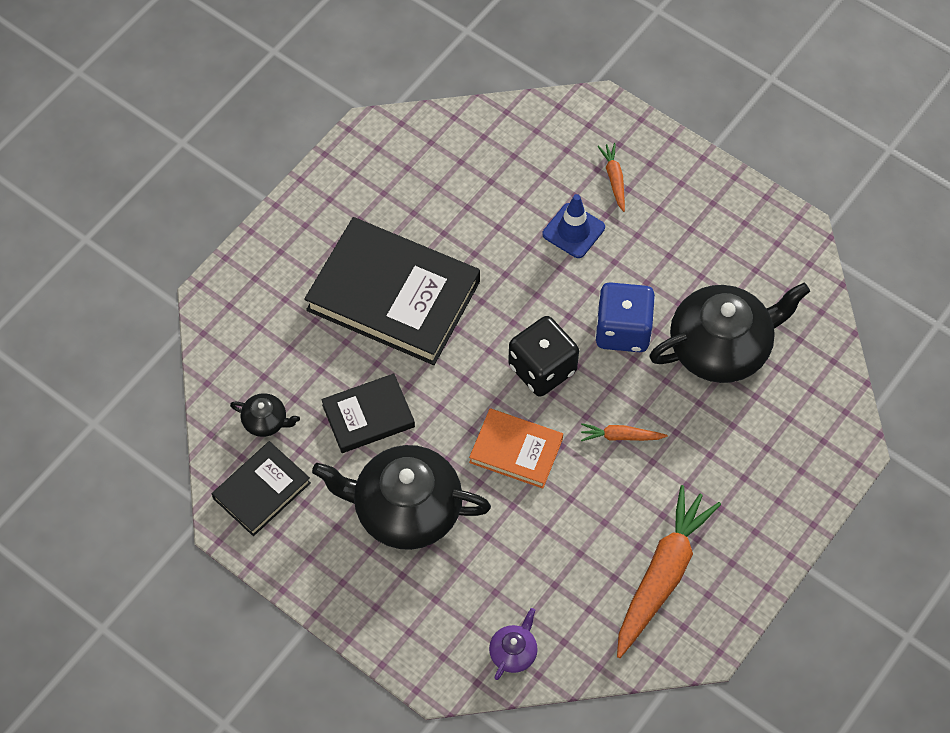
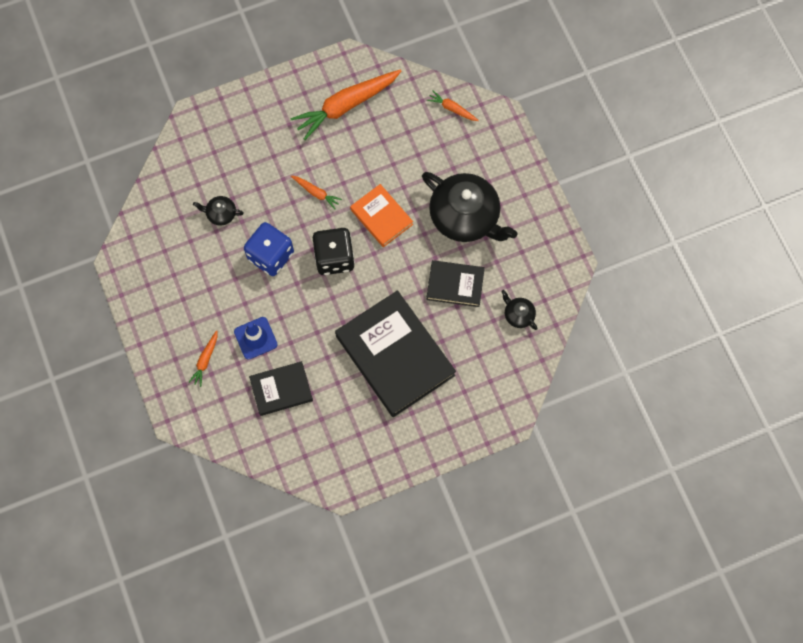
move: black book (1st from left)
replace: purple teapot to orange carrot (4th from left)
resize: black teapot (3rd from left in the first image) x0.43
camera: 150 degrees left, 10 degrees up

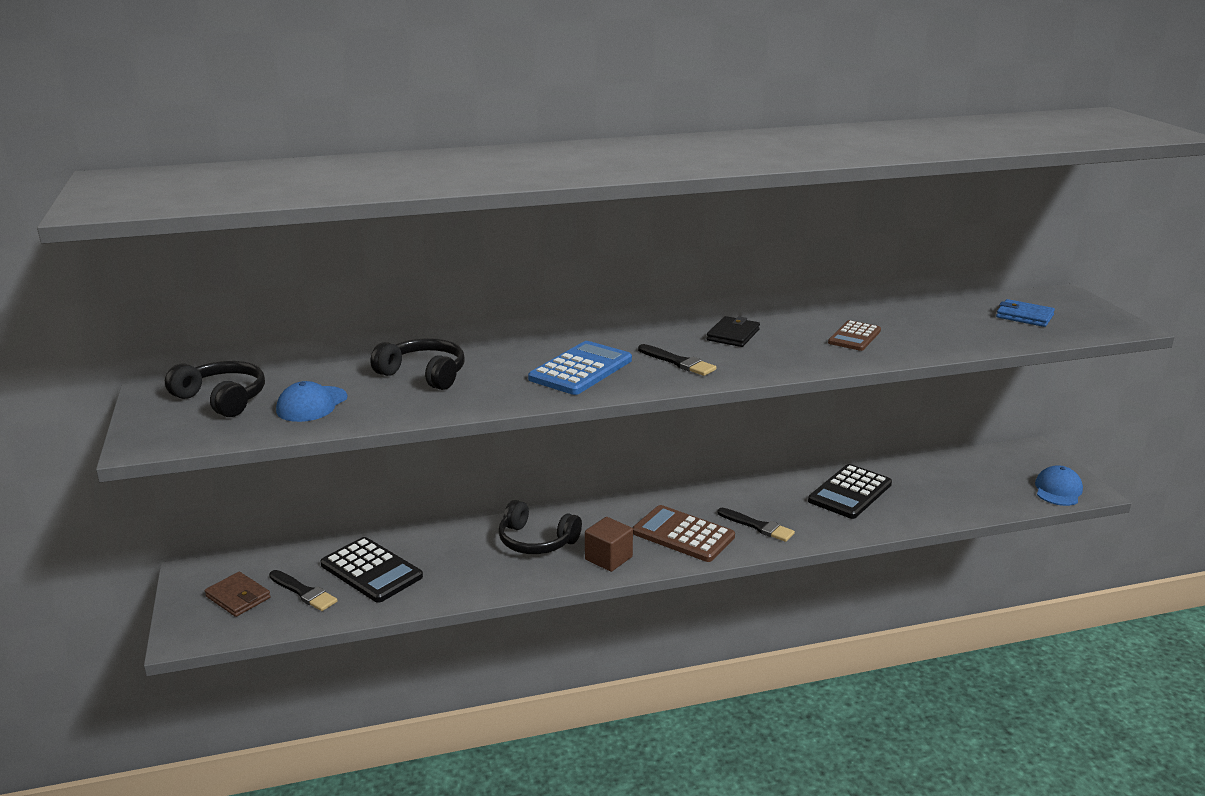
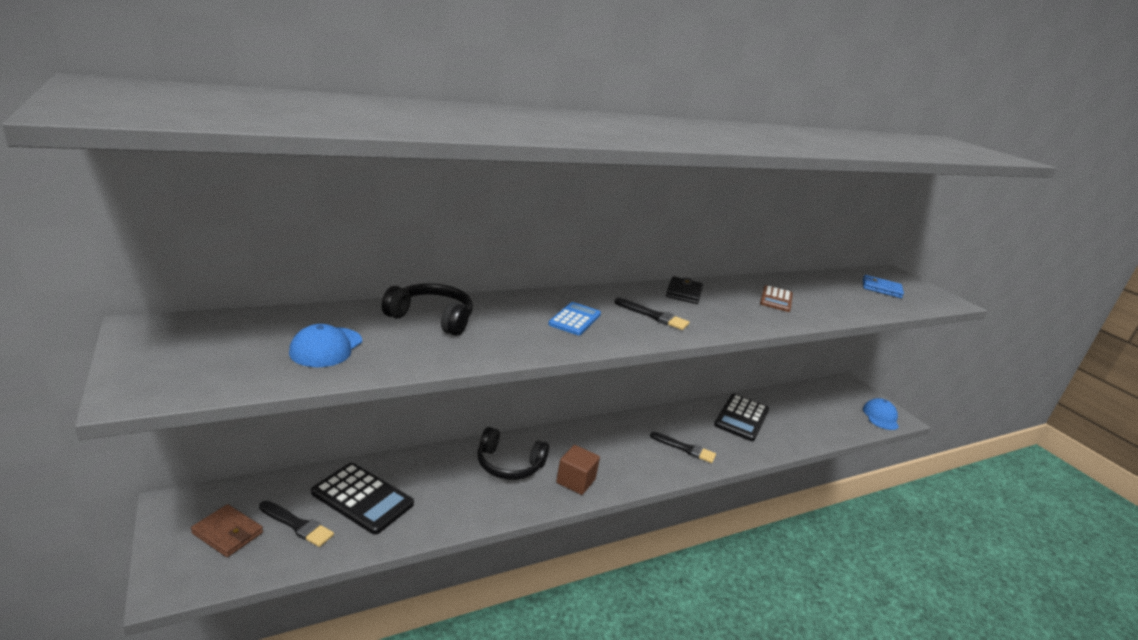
delete: black headphones (1st from left); brown calculator (1st from left)
resize: blue calculator x0.63
camera: 15 degrees left, 0 degrees up

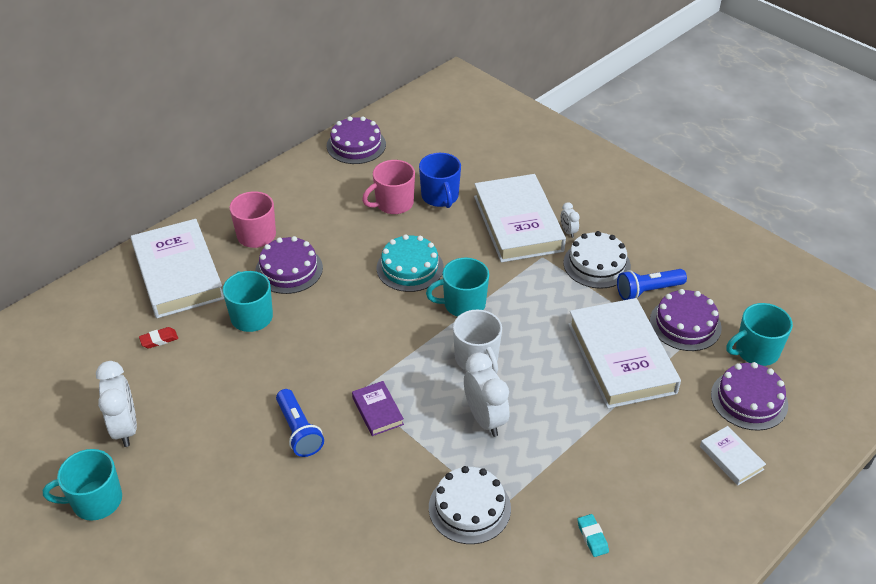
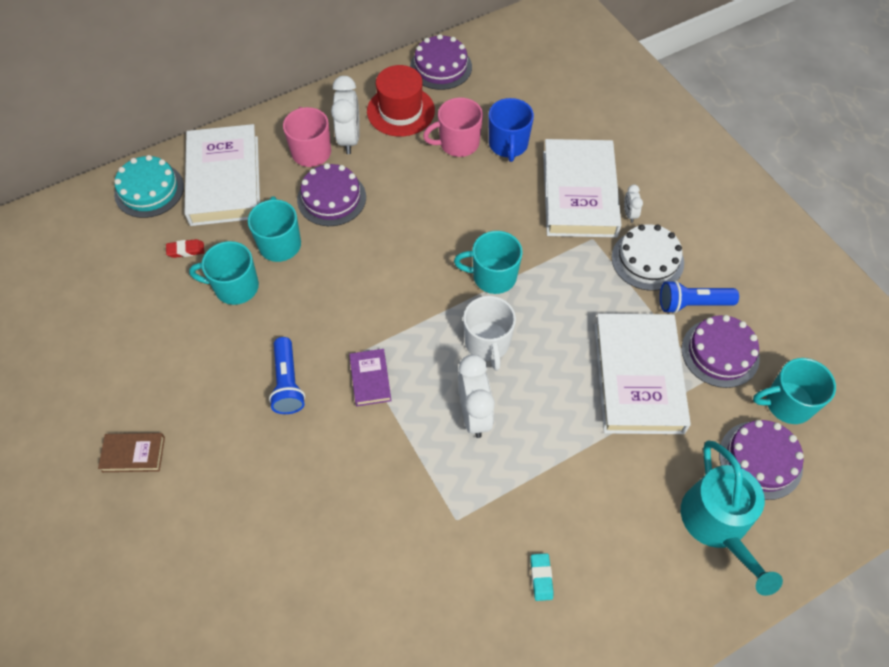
delete: white cake (1st from left)
insert: brown book; red hat
move: turquoise cake; turquoise mug (1st from left); white clock (1st from left)
replace: white book (4th from left) to turquoise watering can
camera: 15 degrees right, 15 degrees up

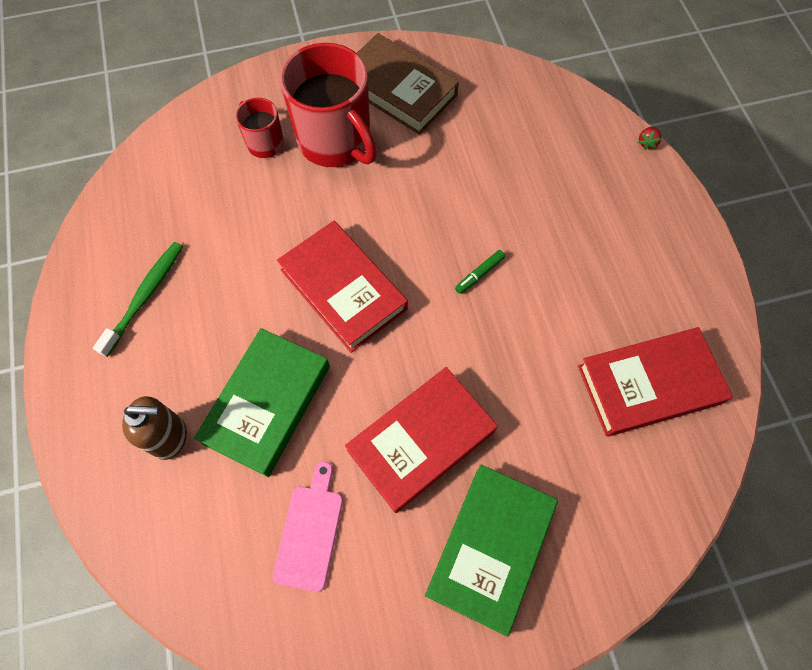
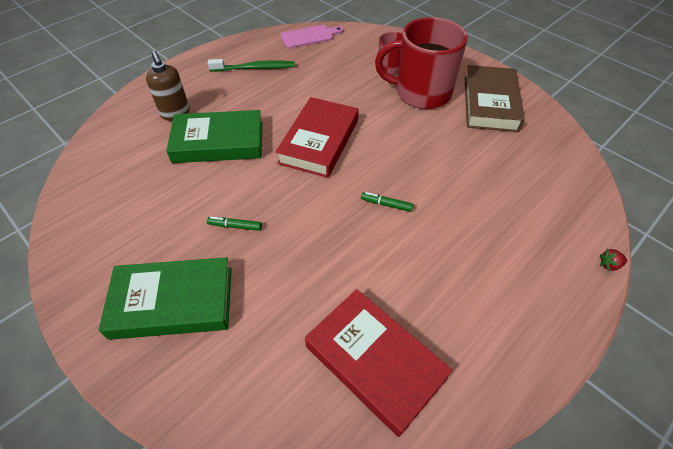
move: pink cutting board
replace: red book (2nd from left) to green marker (1st from left)
rotate: red mug (2nd from left) 75 degrees clockwise
camera: 60 degrees right, 15 degrees down

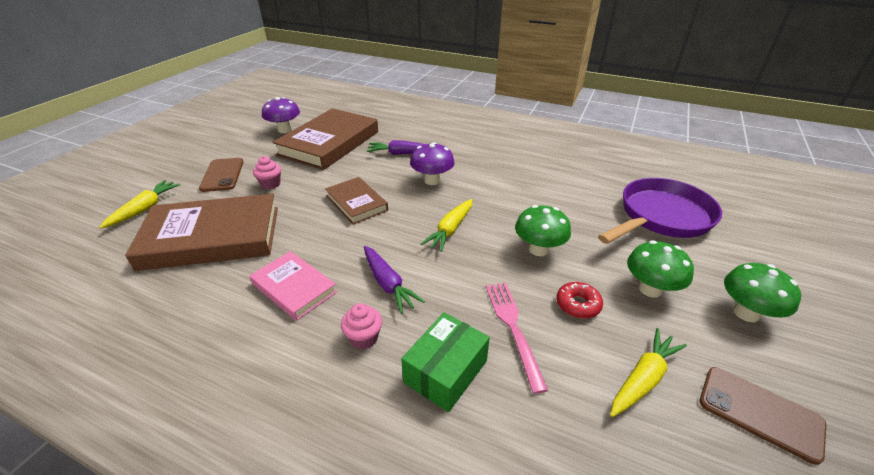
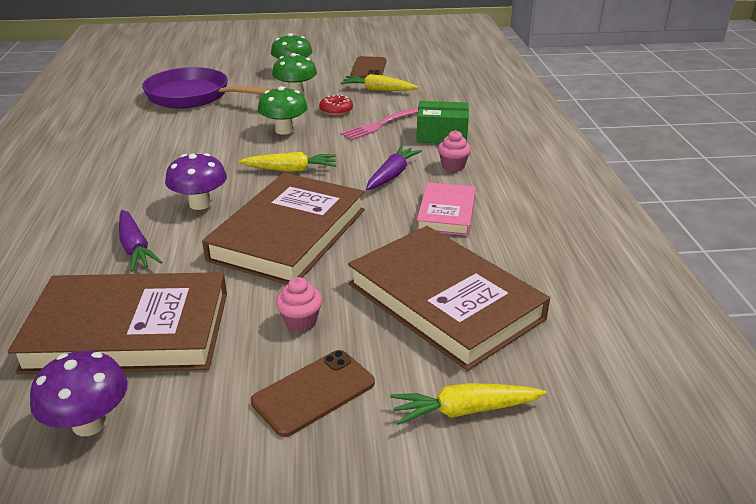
resize: brown book (3rd from left in the first image) x1.84
camera: 120 degrees left, 5 degrees down

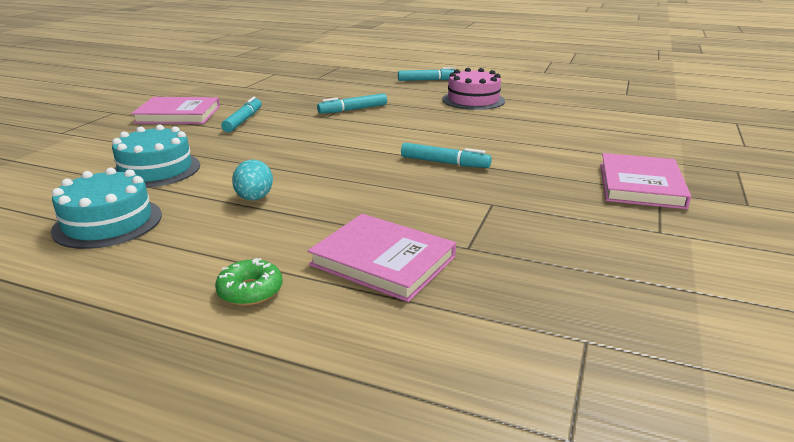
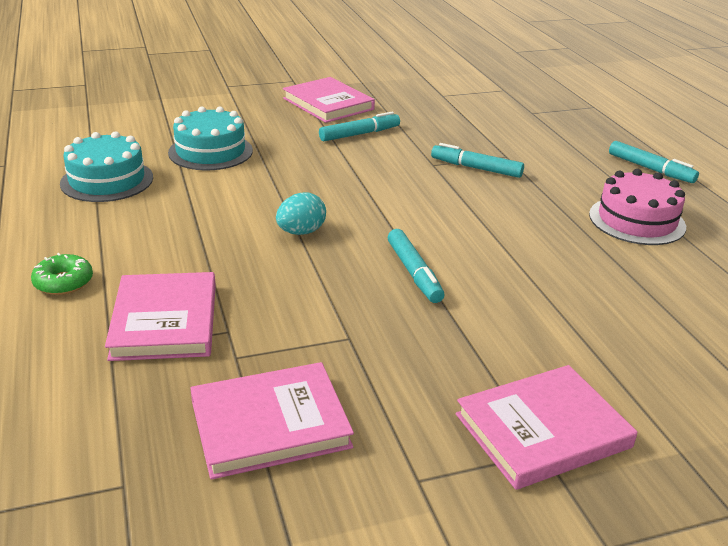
insert: pink book (2nd from left)
move: turquoise egg
camera: 50 degrees right, 5 degrees up

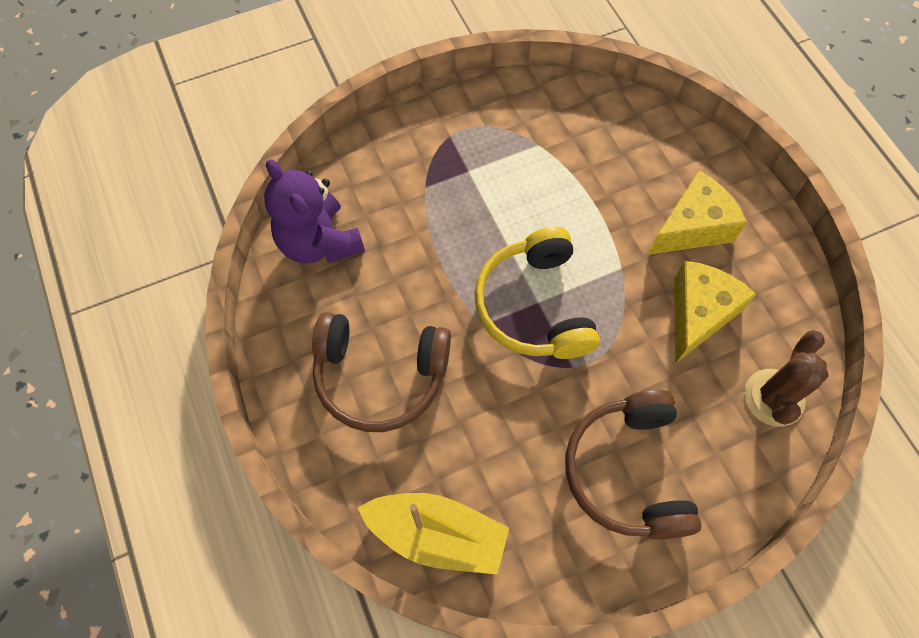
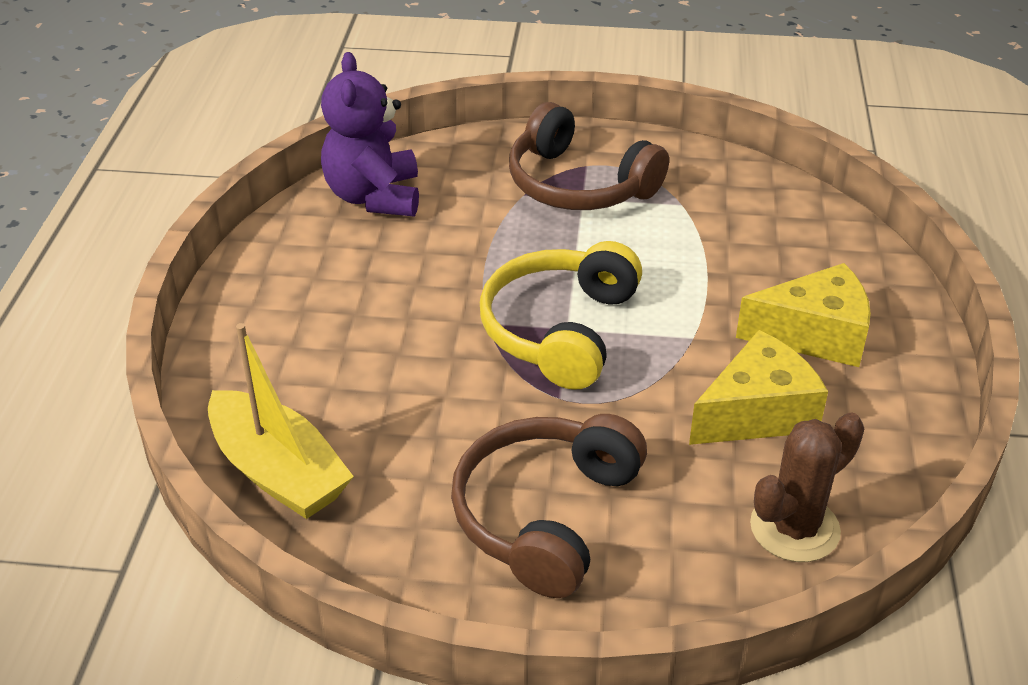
move: brown headphones (1st from left in the first image) to brown headphones (2nd from left)
camera: 30 degrees right, 25 degrees down

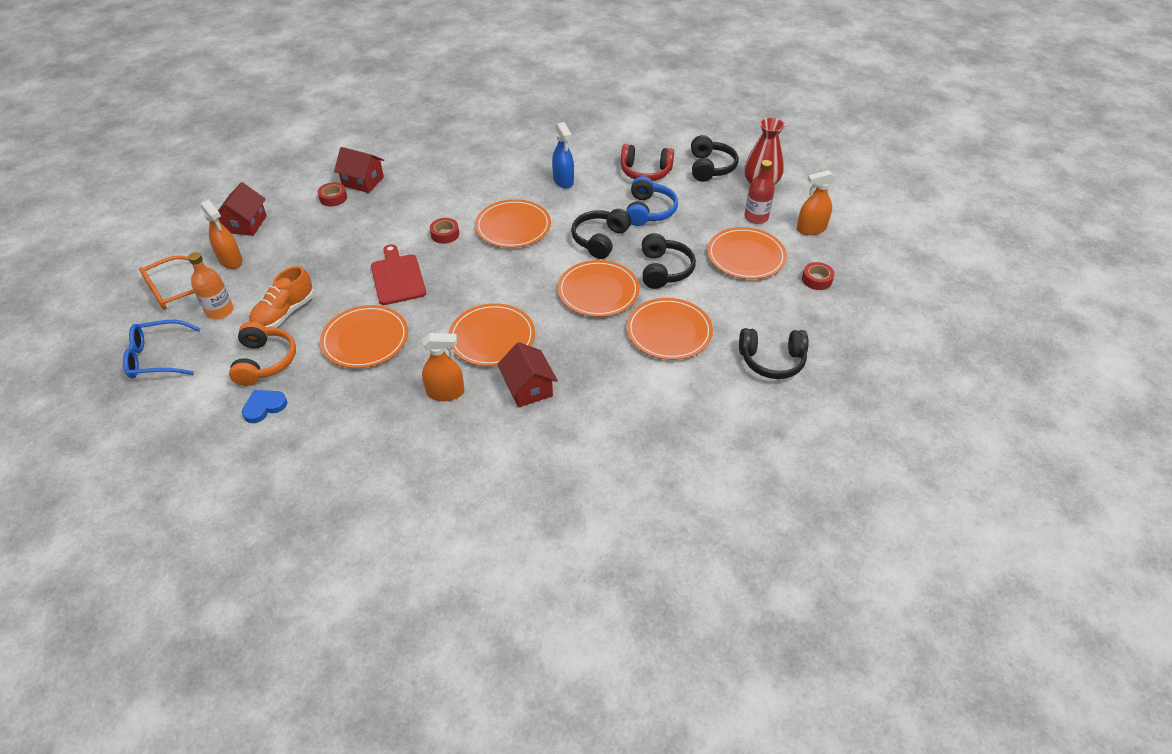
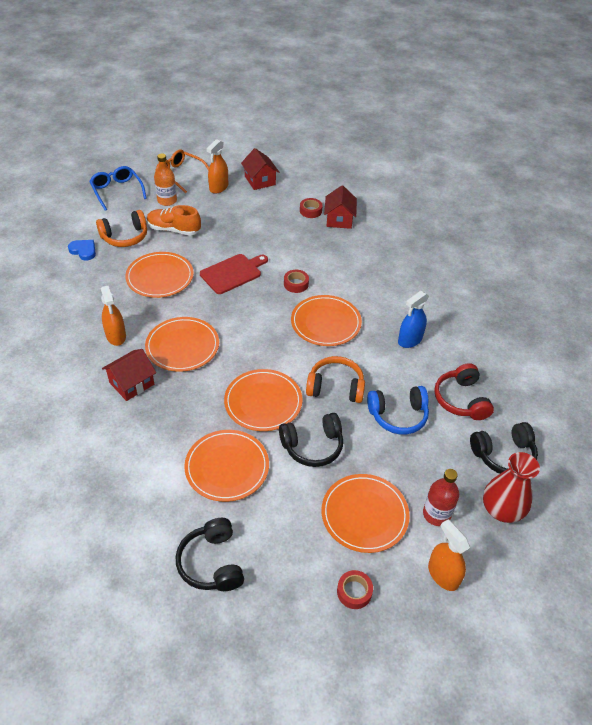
recolor: black headphones (1st from left) to orange headphones (2nd from left)
rotate: red house (1st from left in the first image) 75 degrees clockwise
camera: 70 degrees right, 0 degrees up

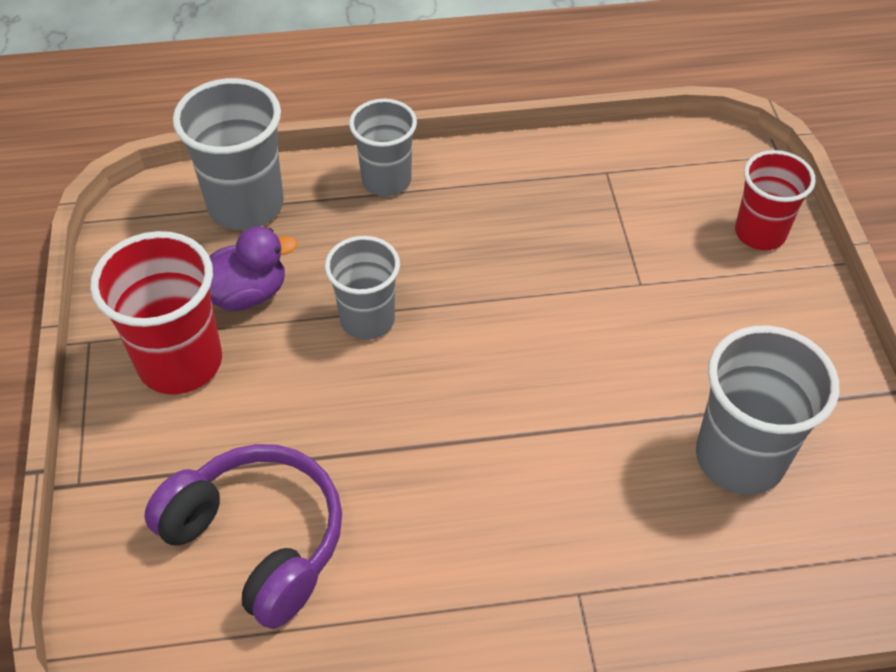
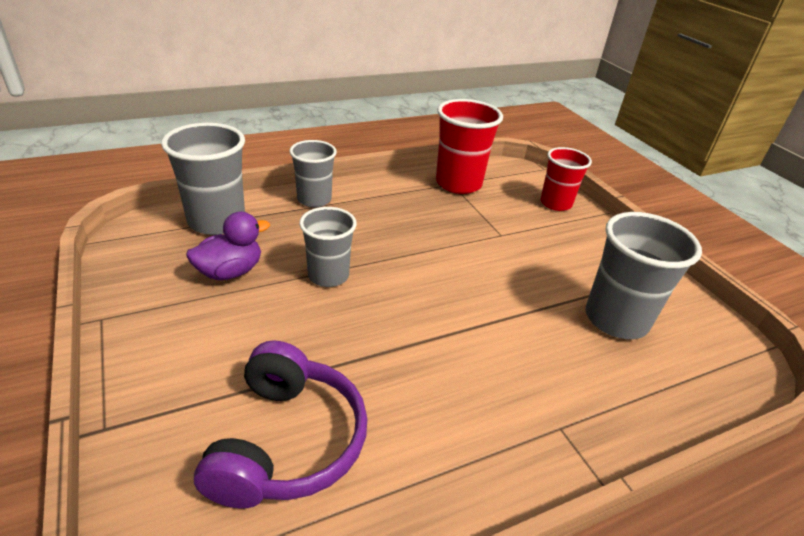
move: red cup (1st from left)
rotate: purple headphones 75 degrees clockwise
camera: 20 degrees left, 15 degrees down

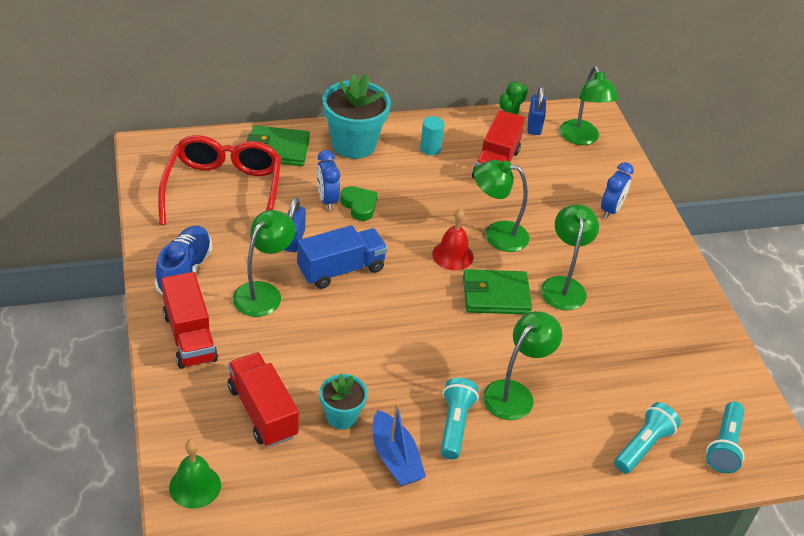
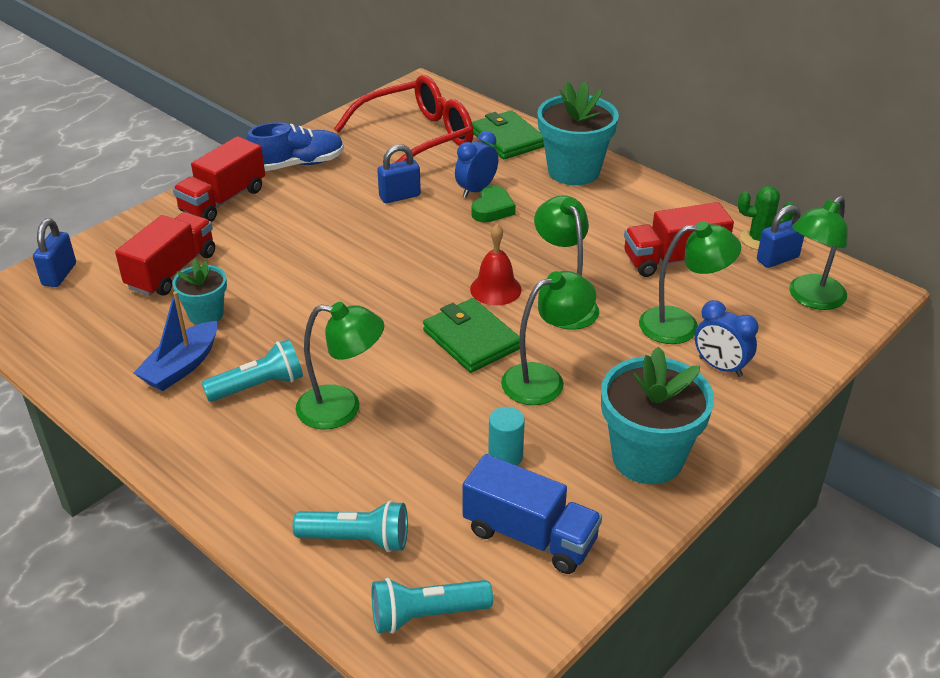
insert: turquoise flower pot (3rd from left)
move: blue truck; turquoise cylinder; green lamp (1st from left in the first image) to green lamp (4th from left)
replace: green bell to blue padlock (1st from left)
rotate: blue clock (2nd from left) 45 degrees clockwise
camera: 60 degrees right, 5 degrees down

